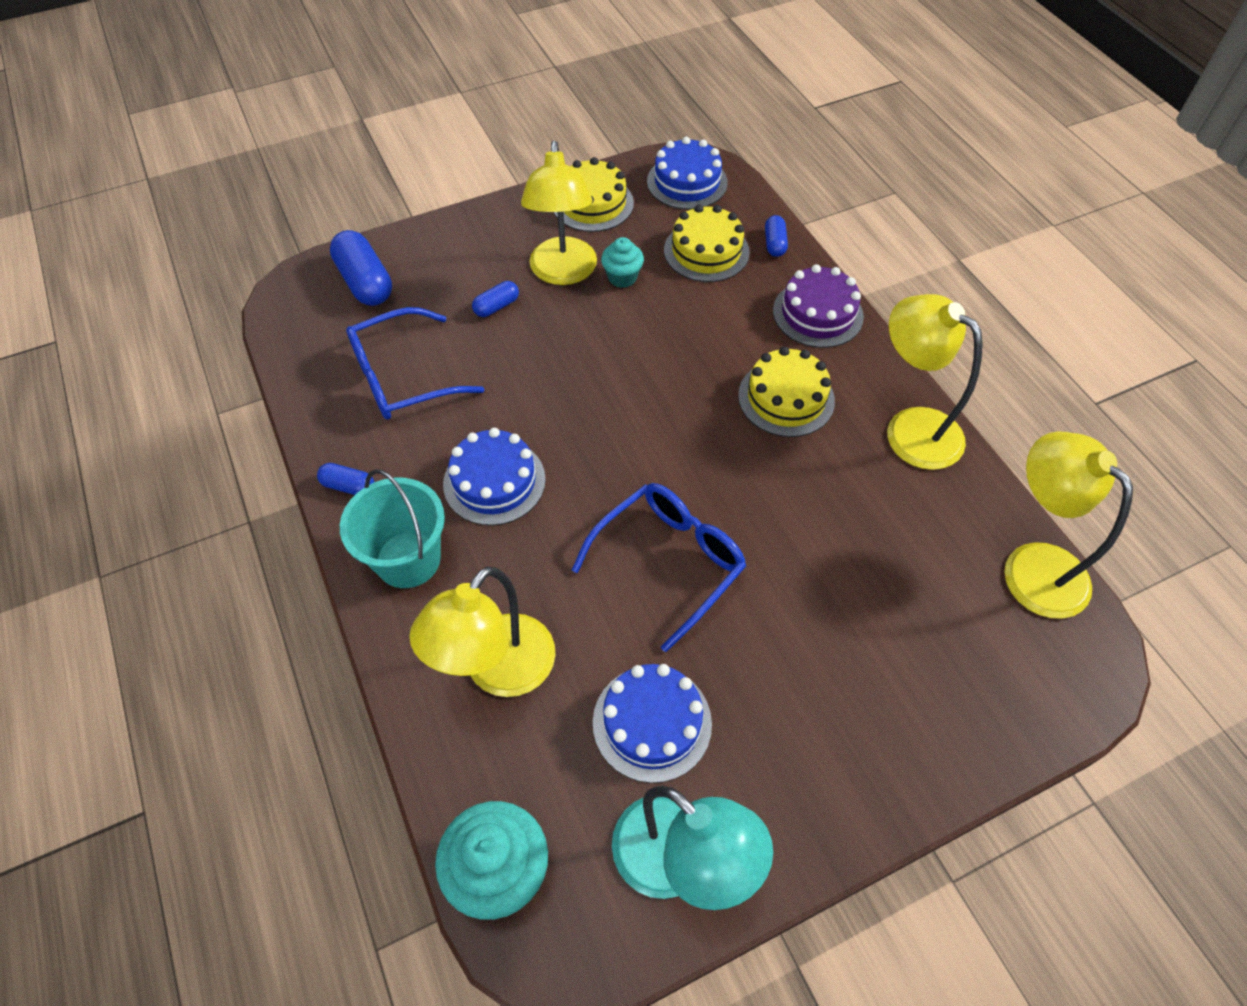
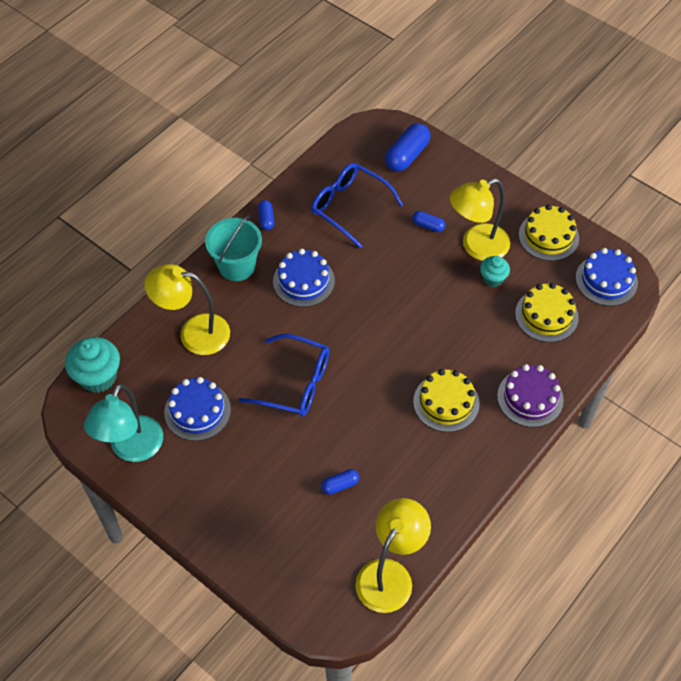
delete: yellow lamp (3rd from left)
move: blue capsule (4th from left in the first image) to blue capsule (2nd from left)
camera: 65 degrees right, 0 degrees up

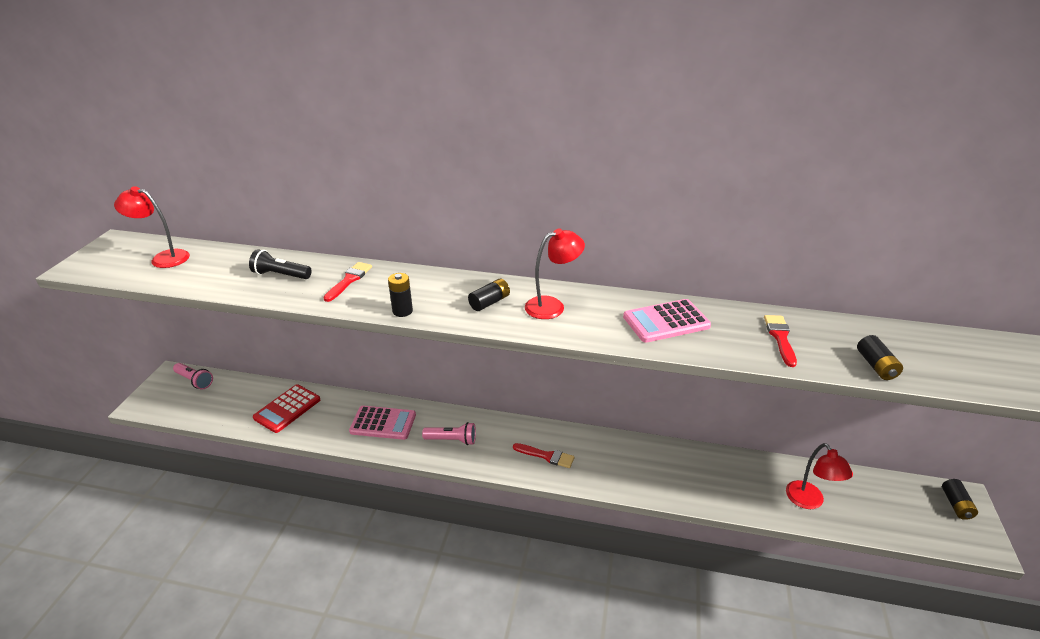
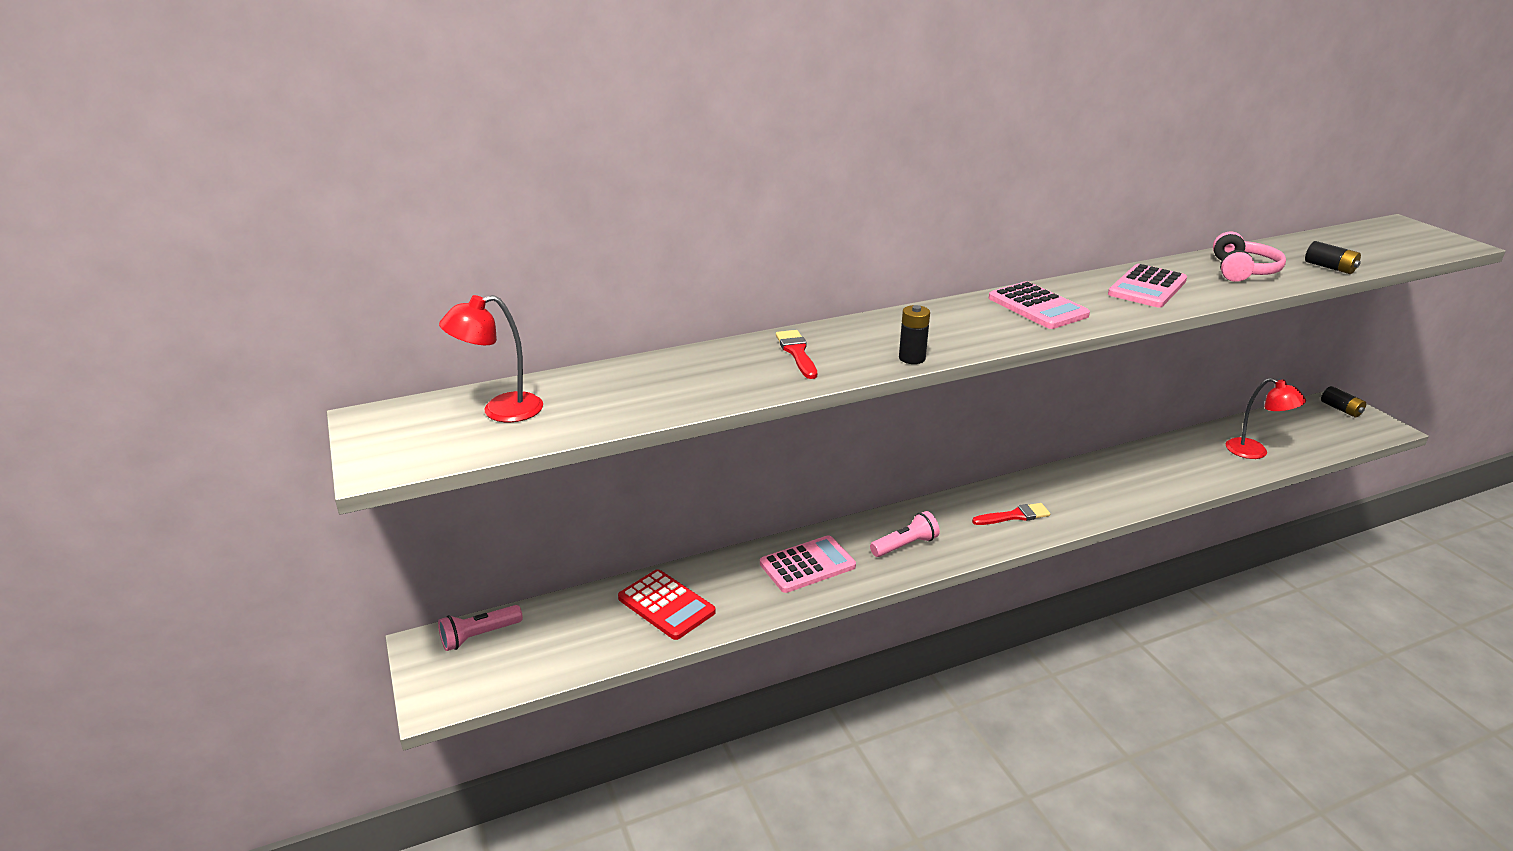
delete: black flashlight; black battery (2nd from left)
replace: red lamp (2nd from left) to pink calculator (2nd from left); red brush (3rd from left) to pink headphones
rotate: pink flashlight (1st from left) 150 degrees clockwise; red calculator 45 degrees counterclockwise
camera: 35 degrees left, 5 degrees down

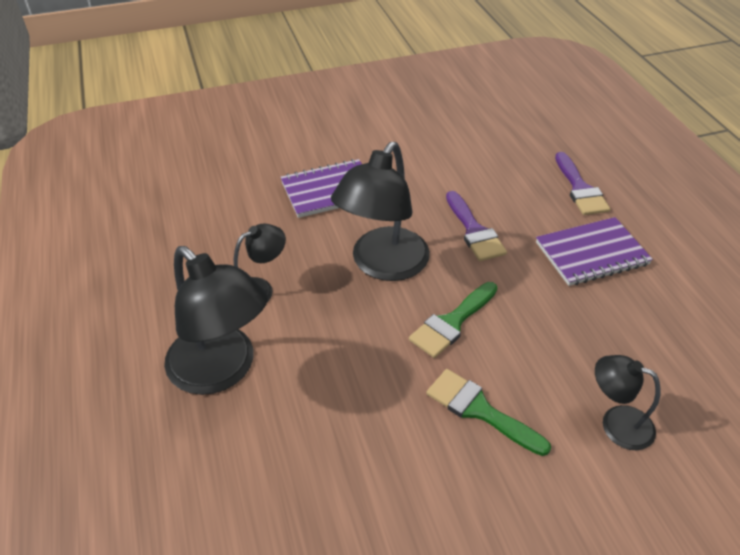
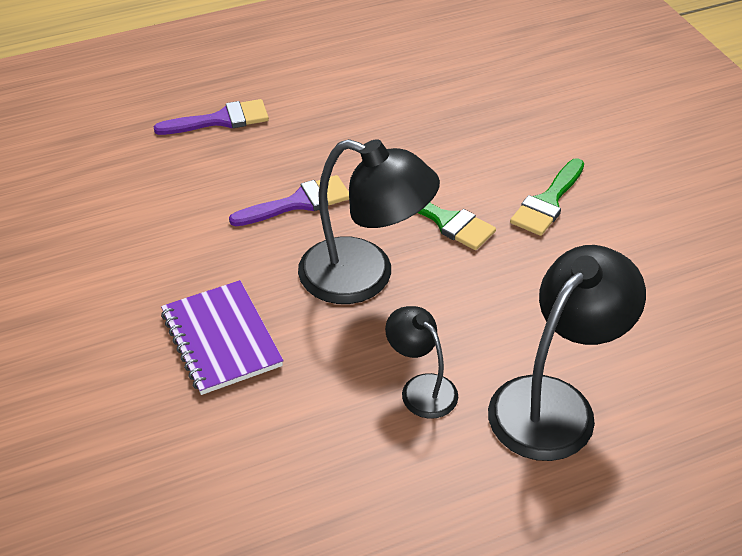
delete: purple notebook (2nd from left); black lamp (4th from left)
camera: 95 degrees left, 0 degrees up

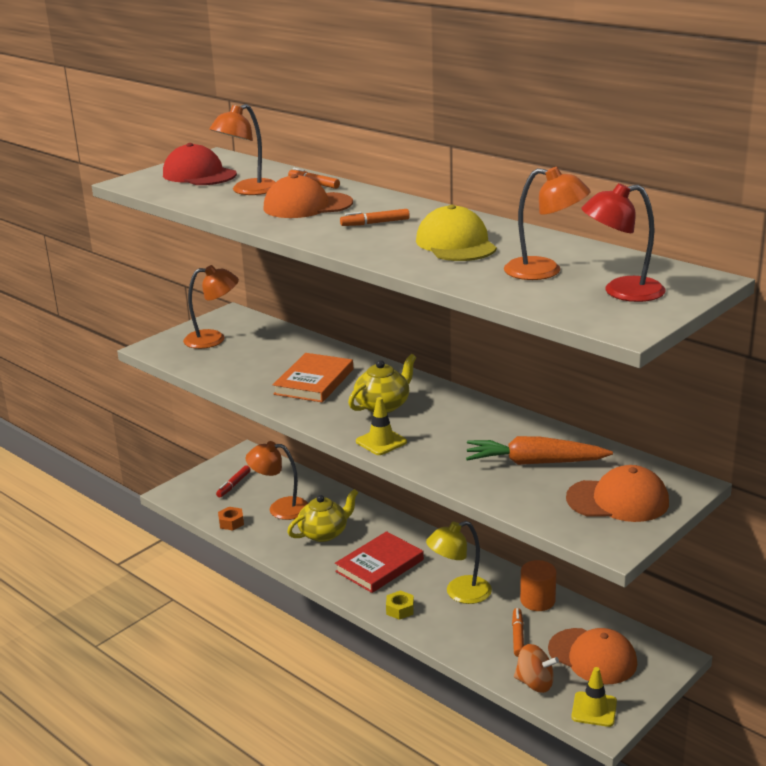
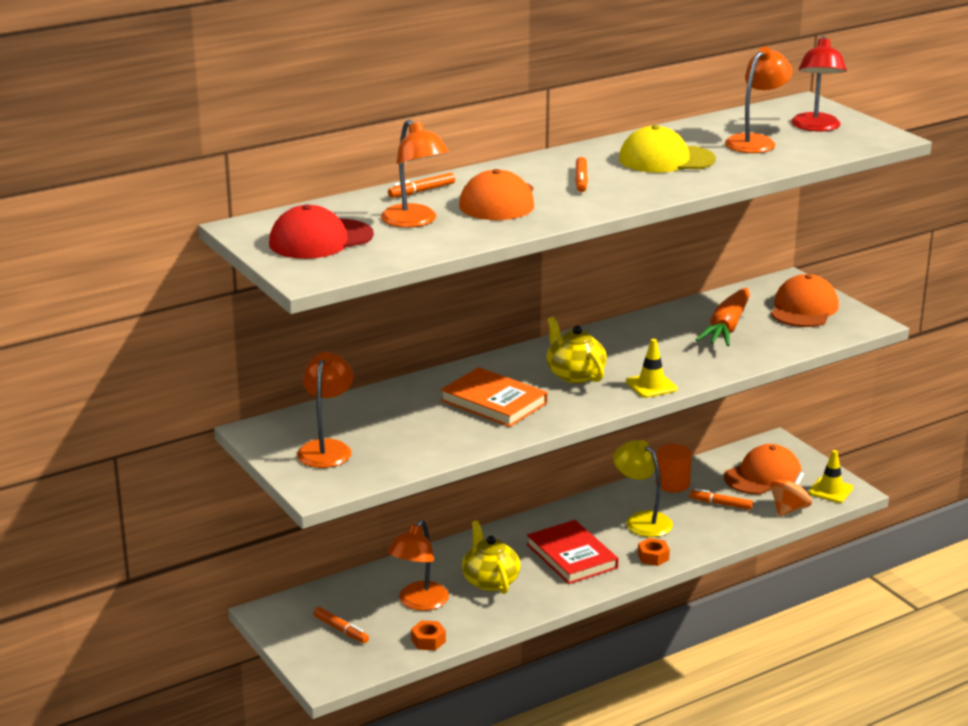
recolor: red marker to orange marker (1st from left); yellow nut to orange nut (2nd from left)
rotate: yellow lamp 150 degrees clockwise
camera: 75 degrees left, 0 degrees up

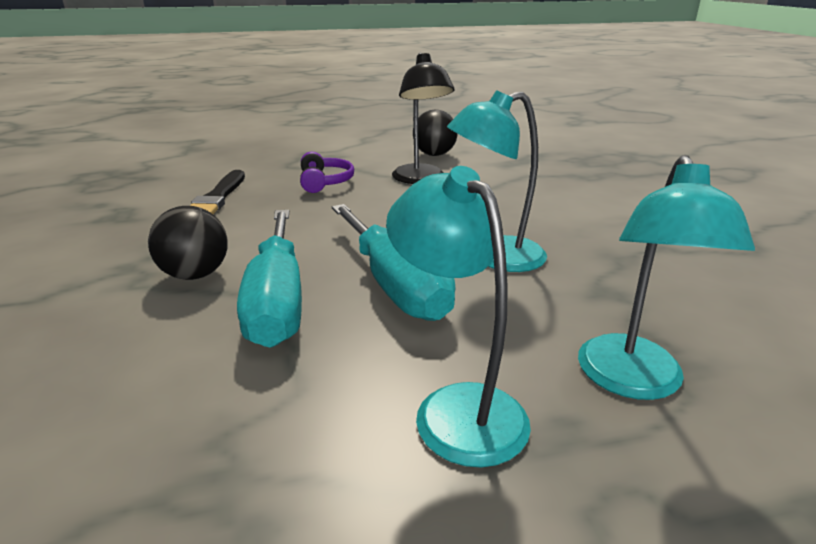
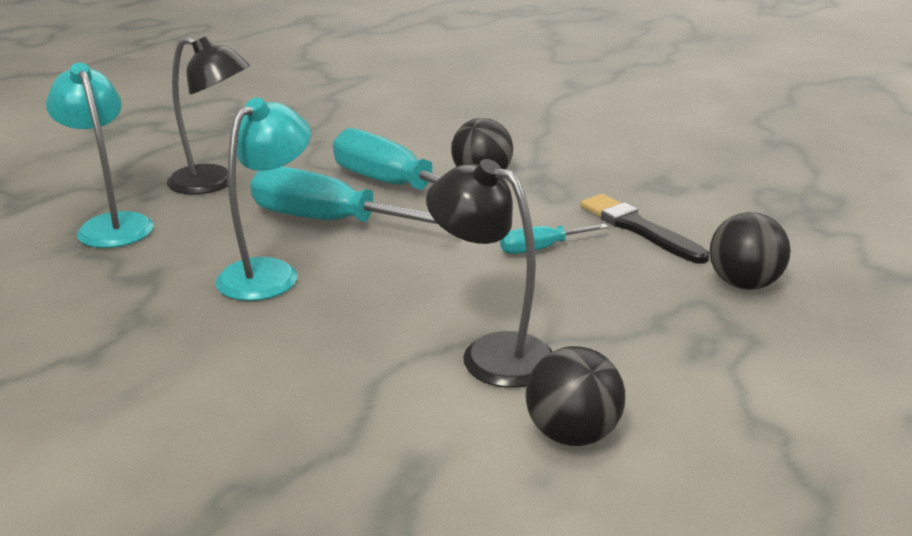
delete: purple headphones
insert: turquoise screwdriver (3rd from left); black ball (3rd from left)
recolor: turquoise lamp (1st from left) to black lamp (1st from left)
camera: 140 degrees right, 0 degrees up

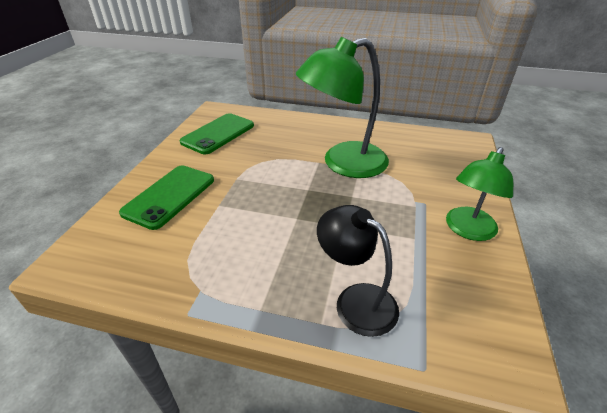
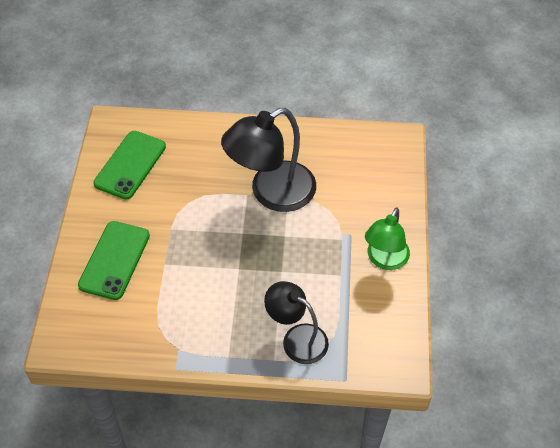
recolor: green lamp (1st from left) to black lamp (1st from left)
camera: 10 degrees left, 15 degrees up

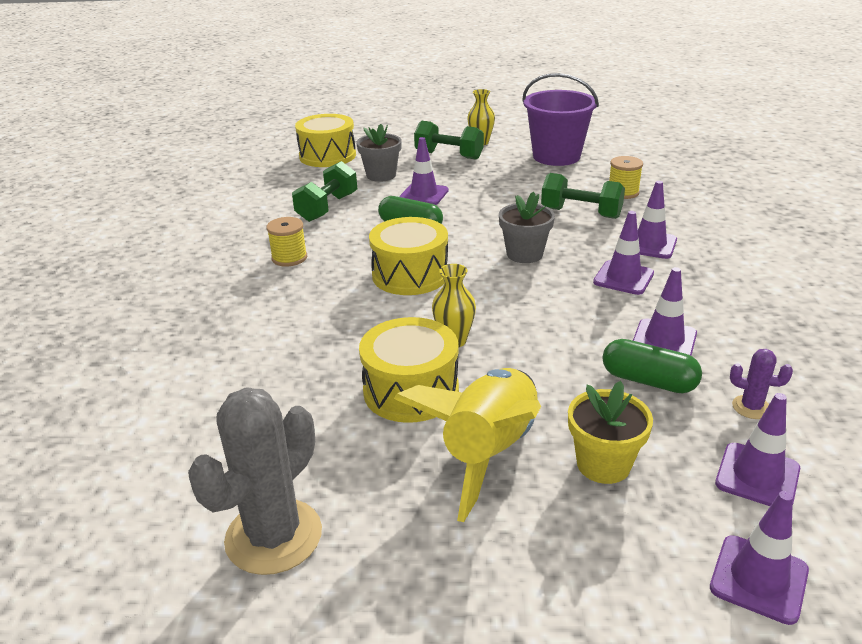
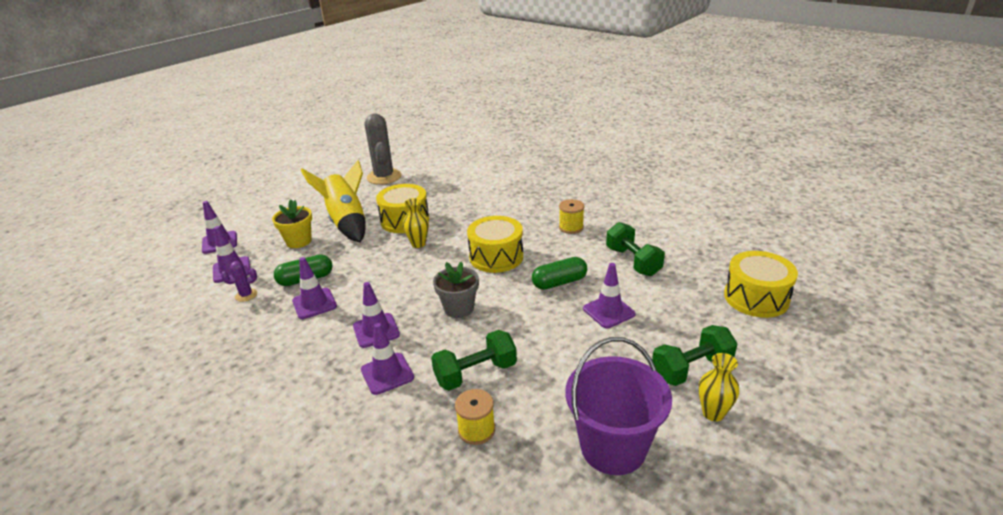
delete: grey flower pot (1st from left)
camera: 130 degrees right, 0 degrees up

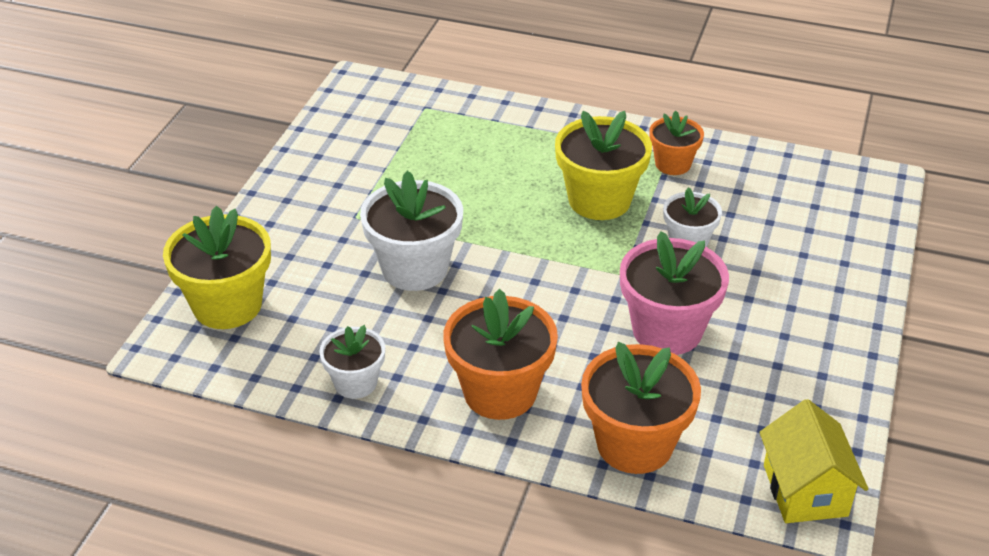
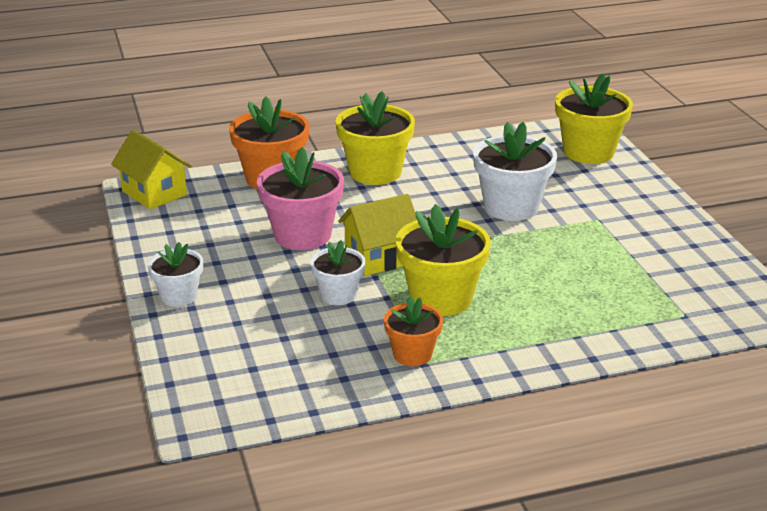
insert: yellow house (2nd from left)
move: white flower pot (1st from left)
recolor: orange flower pot (1st from left) to yellow flower pot (1st from left)
camera: 145 degrees right, 10 degrees down

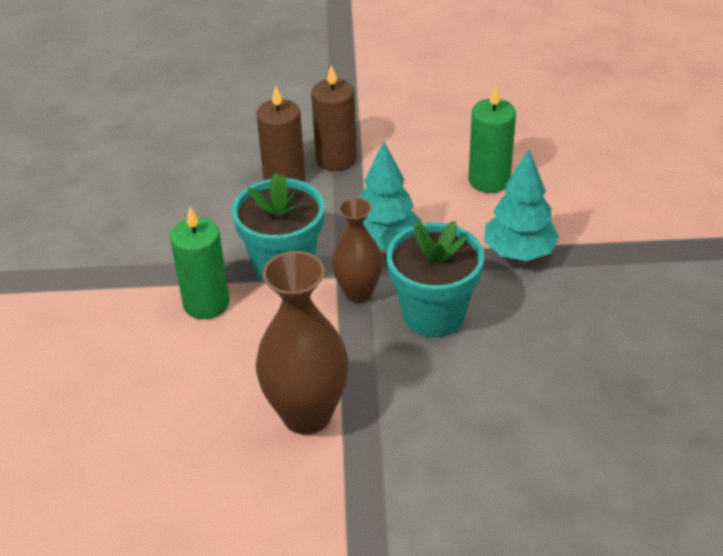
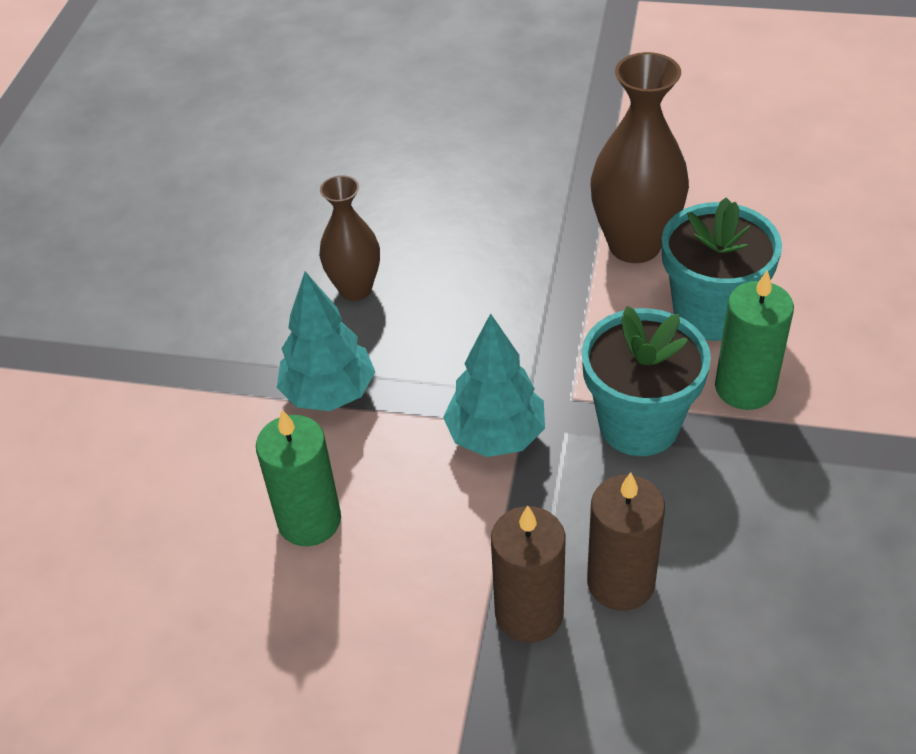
move: brown vase (2nd from left in the first image) to brown vase (1st from left); turquoise flower pot (2nd from left)
camera: 165 degrees left, 5 degrees up

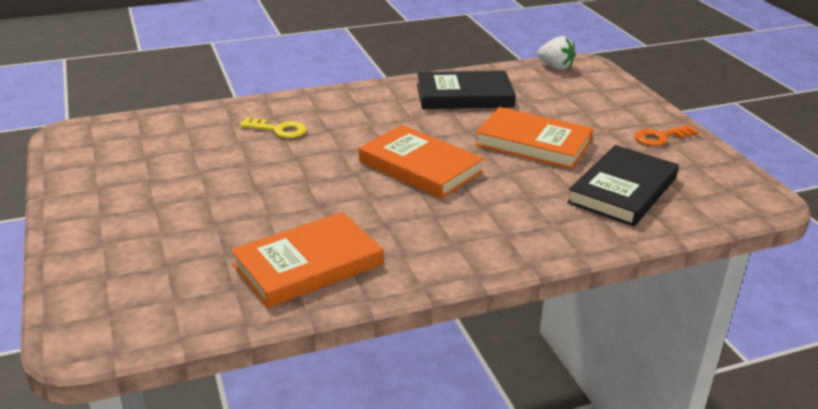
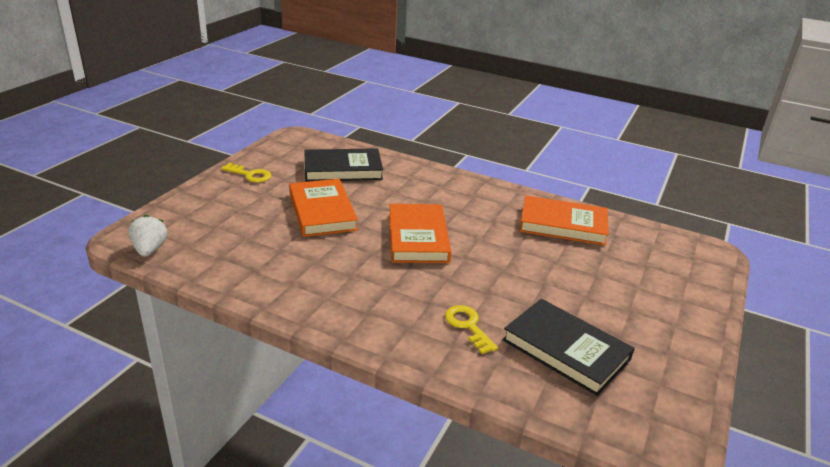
move: black book (1st from left in the first image) to black book (2nd from left)
recolor: orange key to yellow key (1st from left)
camera: 135 degrees left, 0 degrees up

